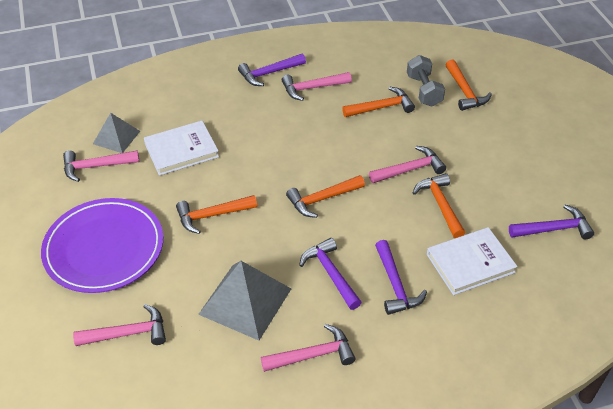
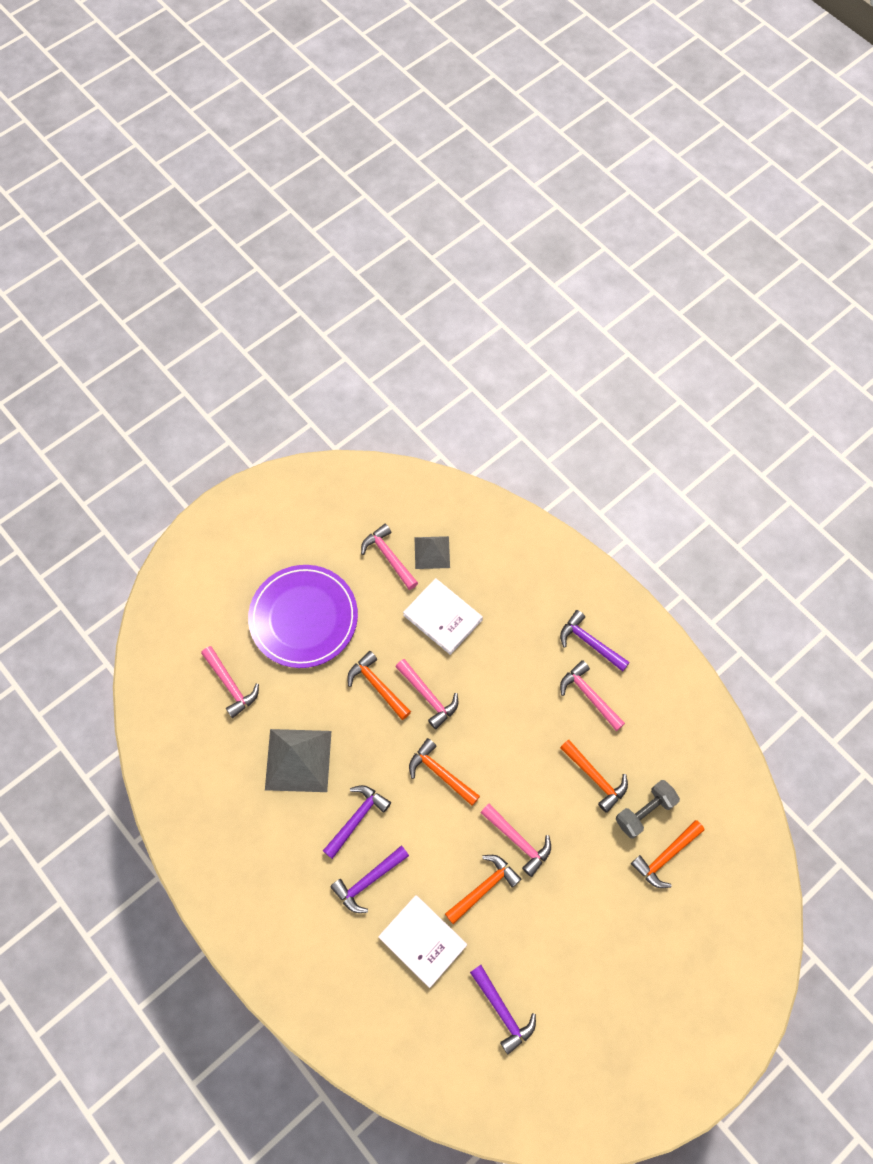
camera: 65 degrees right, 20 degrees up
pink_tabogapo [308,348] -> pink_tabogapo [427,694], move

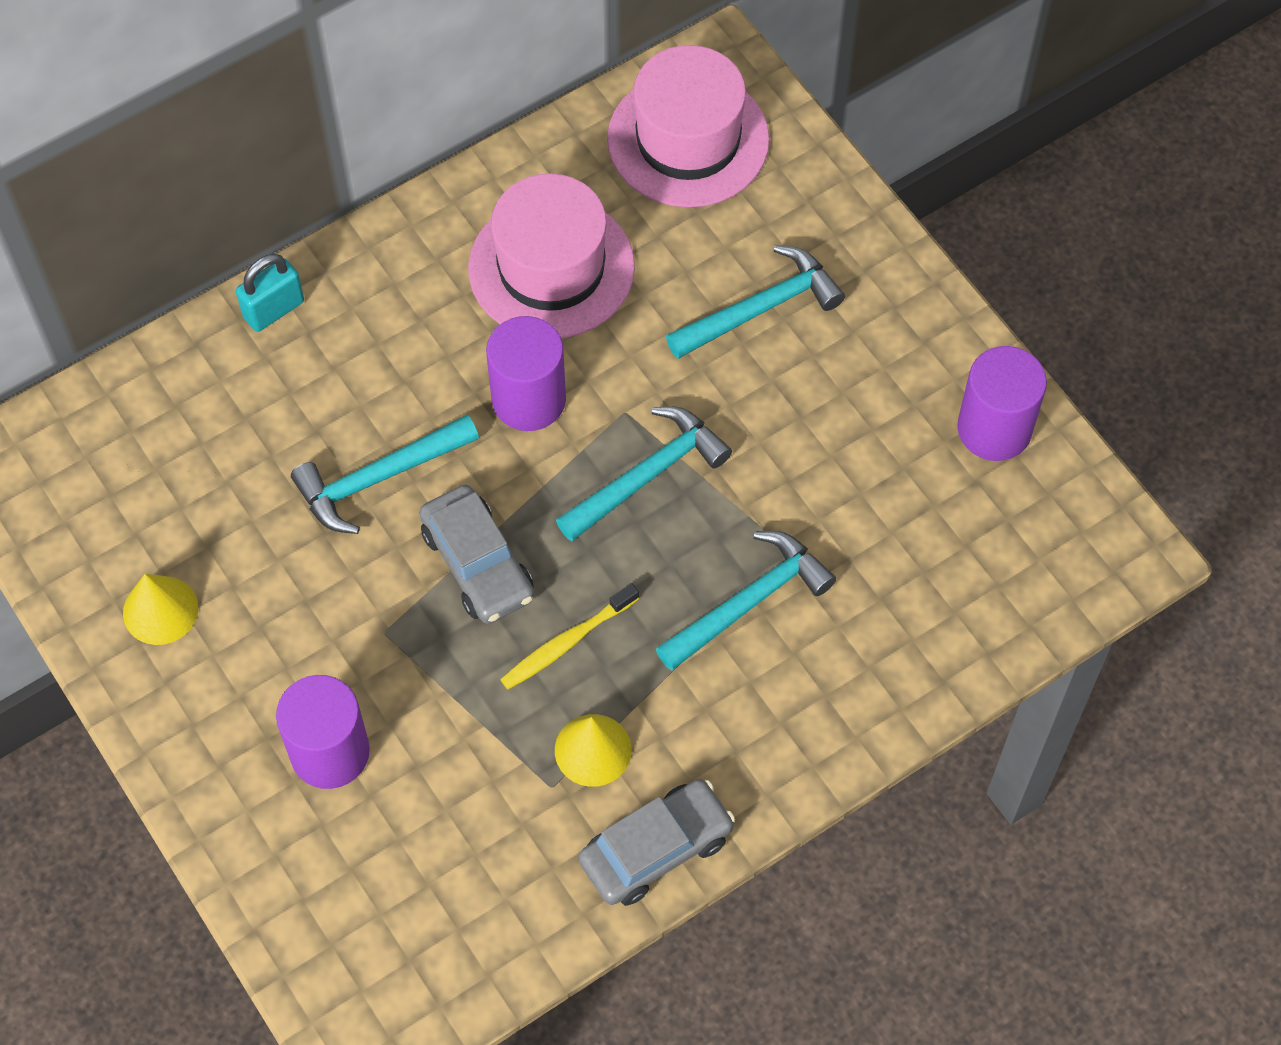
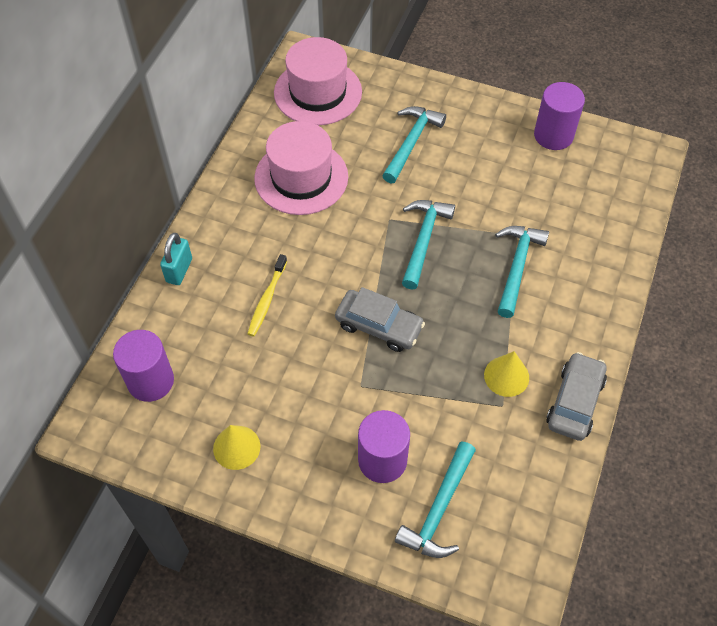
camera: 35 degrees left, 5 degrees down
turquoise_tabogapo [385,474] -> turquoise_tabogapo [435,499], move
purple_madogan [526,373] -> purple_madogan [143,366], move
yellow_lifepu [569,636] -> yellow_lifepu [267,295], move

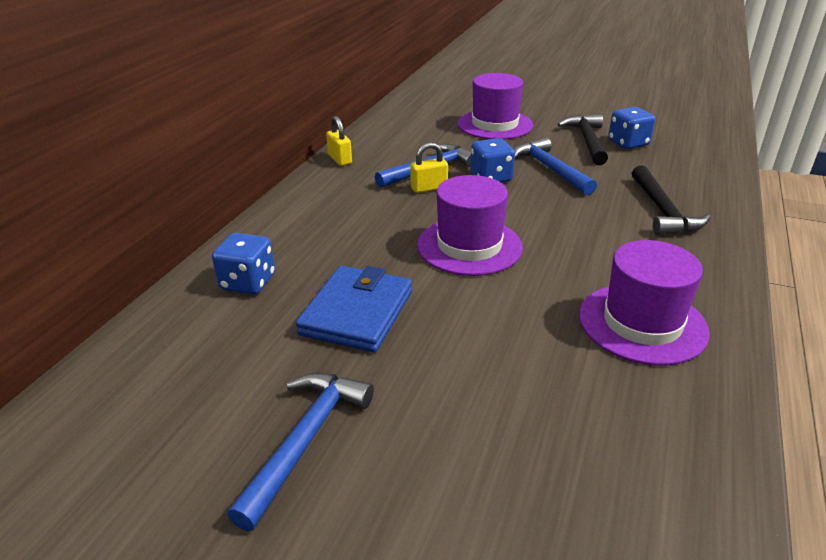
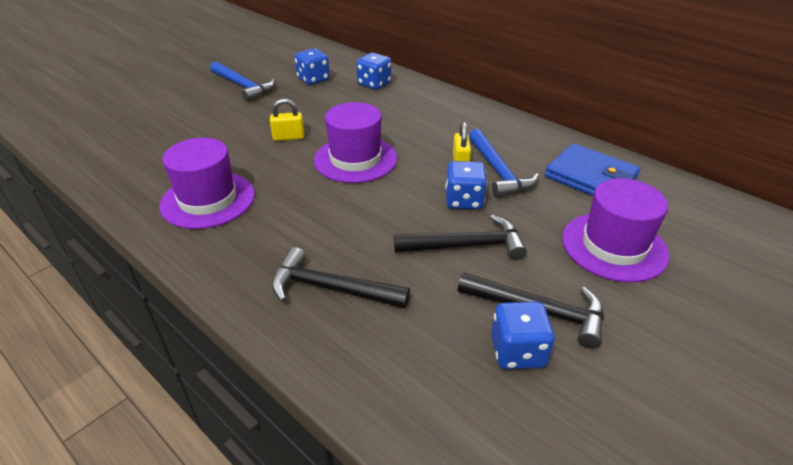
camera: 110 degrees right, 5 degrees up
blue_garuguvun [354,309] -> blue_garuguvun [592,169], move
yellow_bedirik [339,141] -> yellow_bedirik [287,119], move
blue_tabogapo [555,166] -> black_tabogapo [460,237]
none -> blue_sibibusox [312,66]

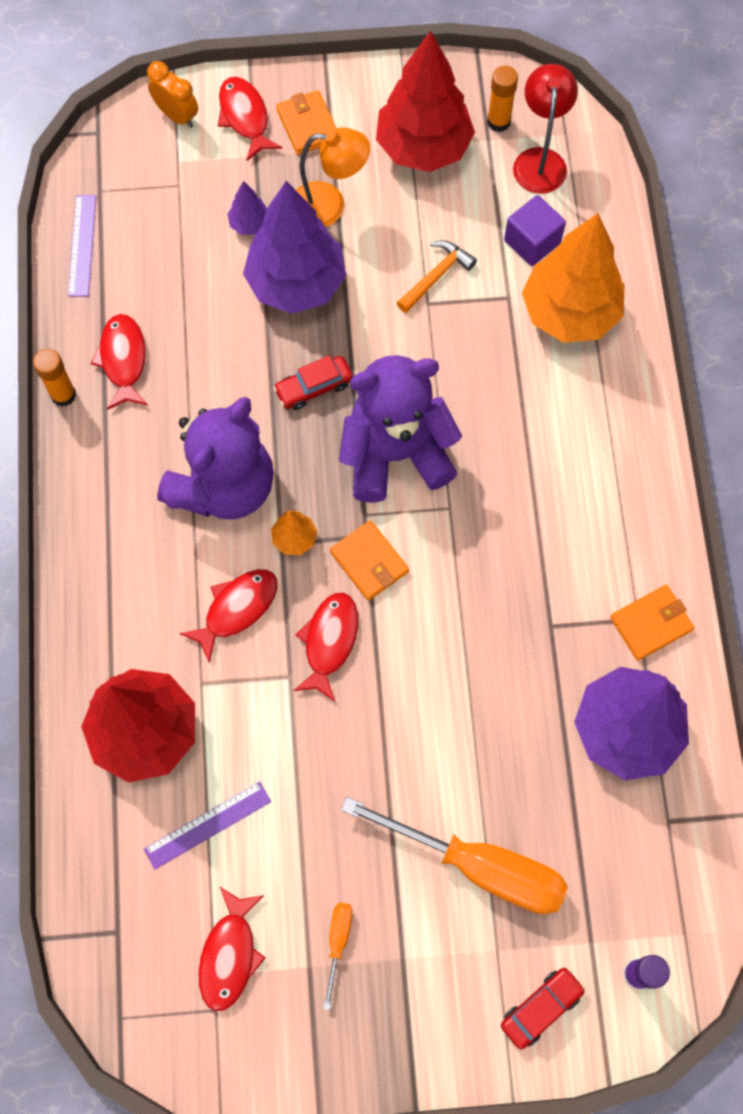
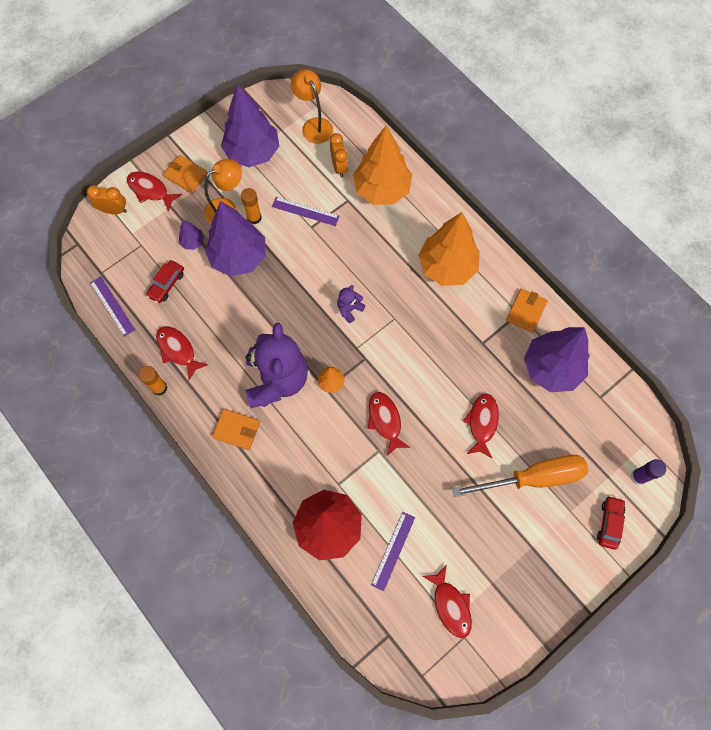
camera: 35 degrees left, 0 degrees up
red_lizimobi [229,616] -> red_lizimobi [481,425], move
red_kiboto [313,382] -> red_kiboto [165,281], move
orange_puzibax [338,956] -> none
orange_garuguvun [369,560] -> orange_garuguvun [236,429], move
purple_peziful [400,429] -> purple_peziful [351,304], x0.41
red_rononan [425,101] -> purple_rononan [250,125]
orange_tabogapo [437,276] -> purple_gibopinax [305,211]
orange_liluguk [502,99] -> orange_liluguk [251,206], move
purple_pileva [535,230] -> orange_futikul [339,155]
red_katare [545,129] -> orange_katare [312,106]
none -> orange_rononan [449,249]

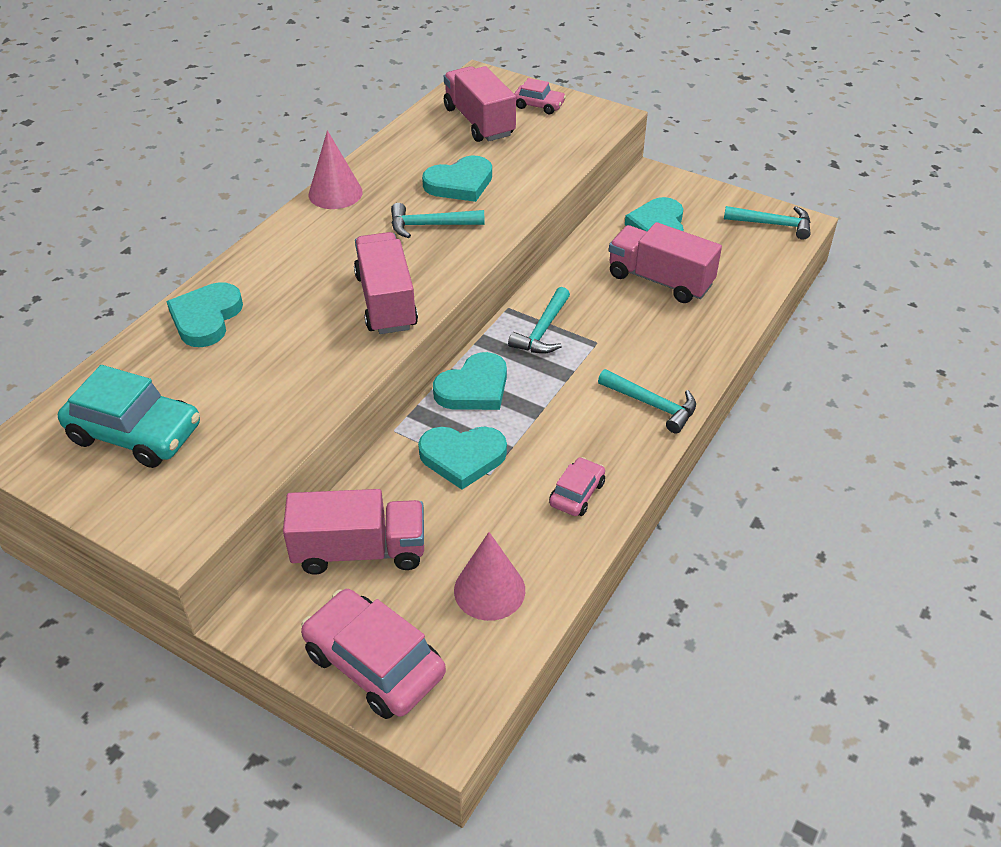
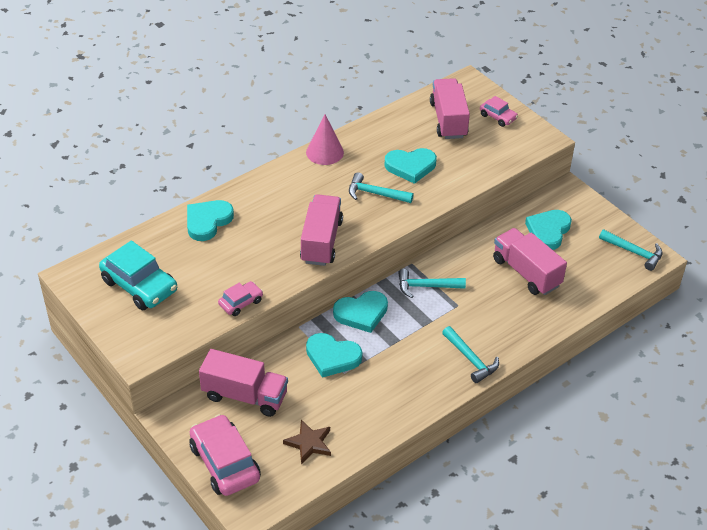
camera: 20 degrees right, 0 degrees up
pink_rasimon [489,576] -> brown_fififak [307,442]
turquoise_tabogapo [539,320] -> turquoise_tabogapo [432,283], 45 degrees clockwise
pink_kiboto [577,486] -> pink_kiboto [240,298], move

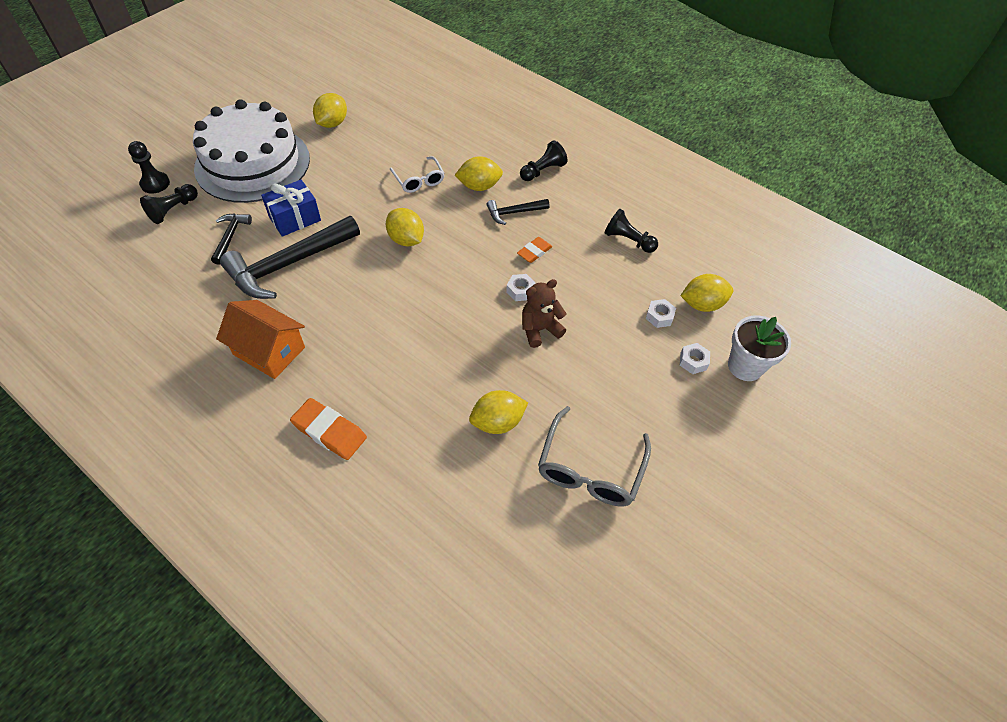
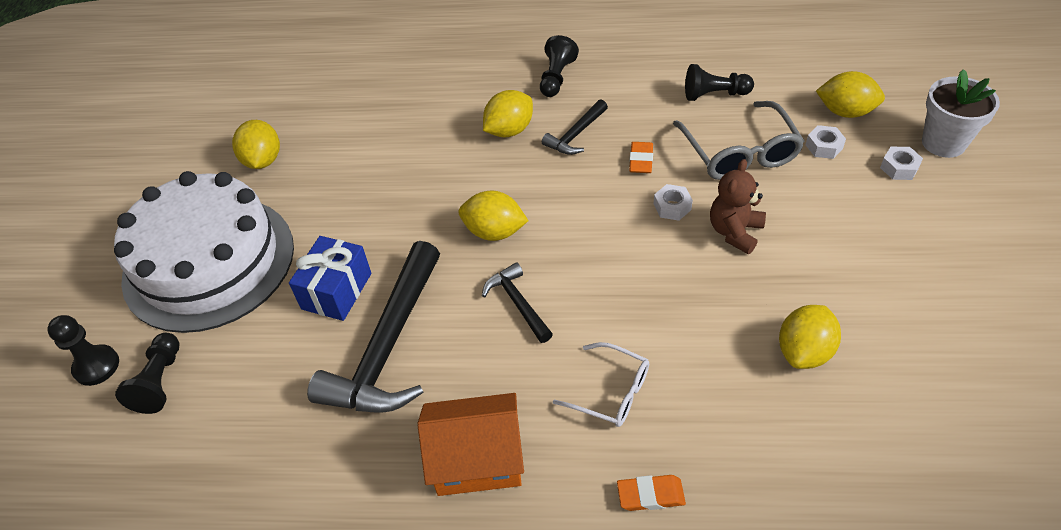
camera: 30 degrees left, 5 degrees down
black_tabogapo [231,239] -> black_tabogapo [517,302], move
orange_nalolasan [328,429] -> orange_nalolasan [651,493], x0.62
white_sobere [417,174] -> white_sobere [601,384], move
grey_sobere [594,456] -> grey_sobere [739,140], move
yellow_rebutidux [707,293] -> yellow_rebutidux [850,94], 60 degrees clockwise

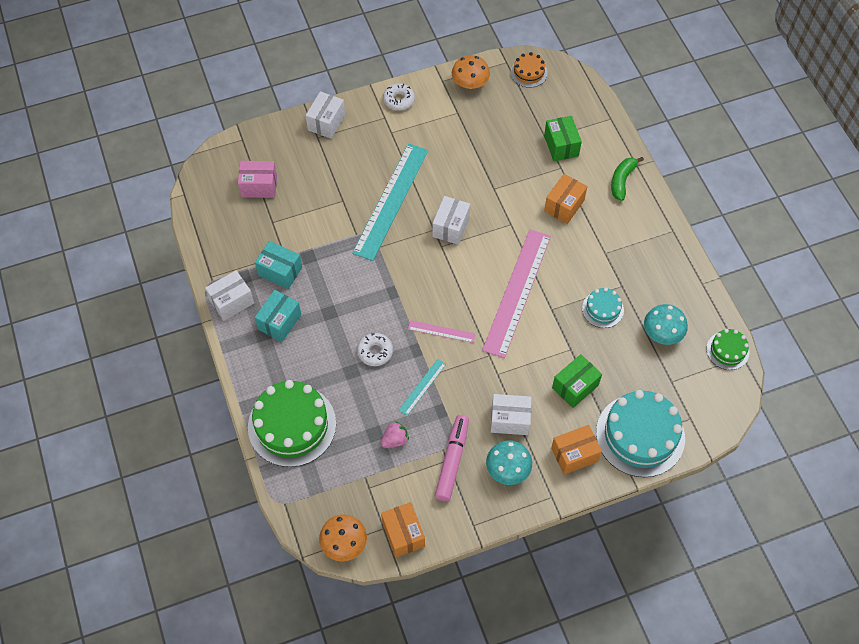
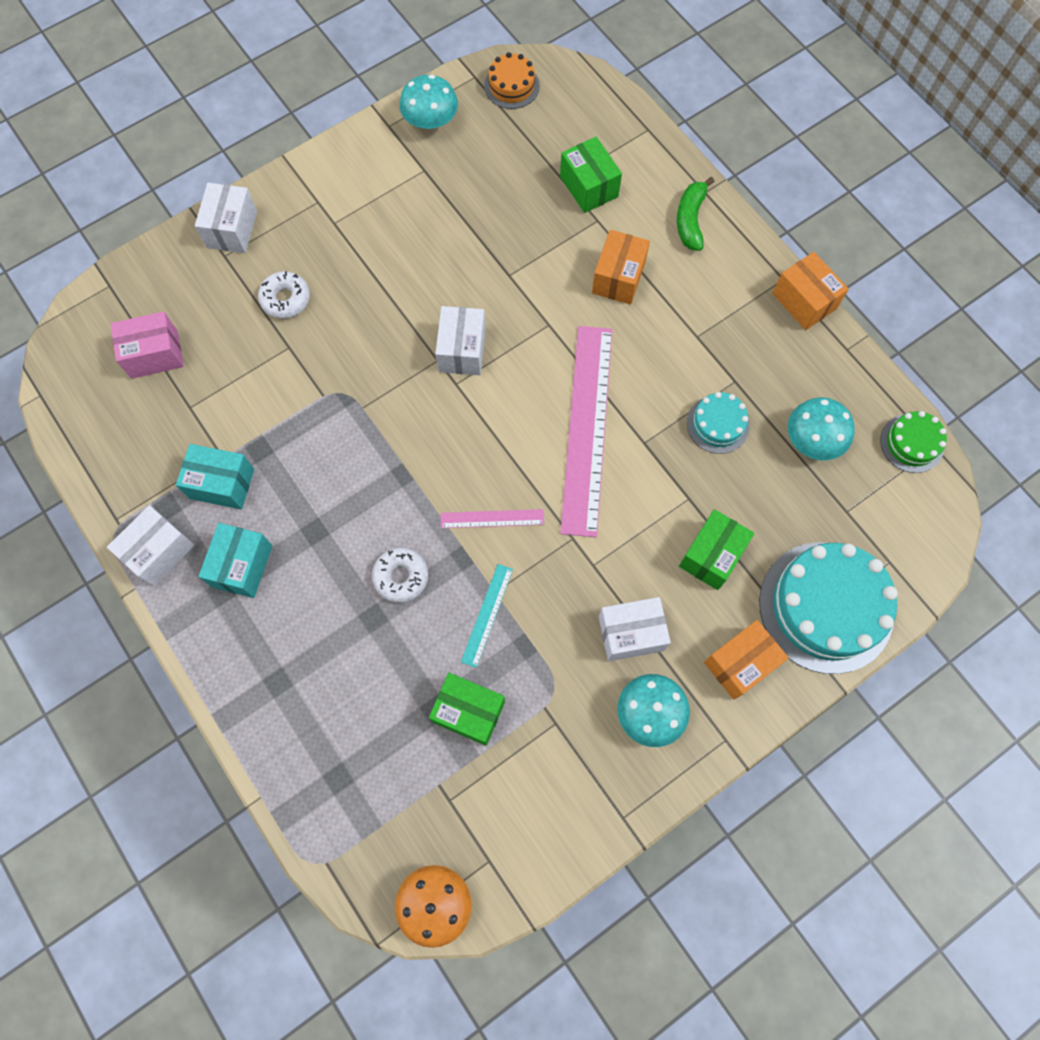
camera: 15 degrees left, 10 degrees up
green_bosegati [292,423] -> none
turquoise_gibopinax [390,202] -> none
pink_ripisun [395,434] -> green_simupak [467,709]
orange_simupak [403,529] -> orange_simupak [810,291], move
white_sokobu [399,97] -> white_sokobu [284,295], move
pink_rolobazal [452,458] -> none
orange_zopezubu [471,72] -> turquoise_zopezubu [428,102]

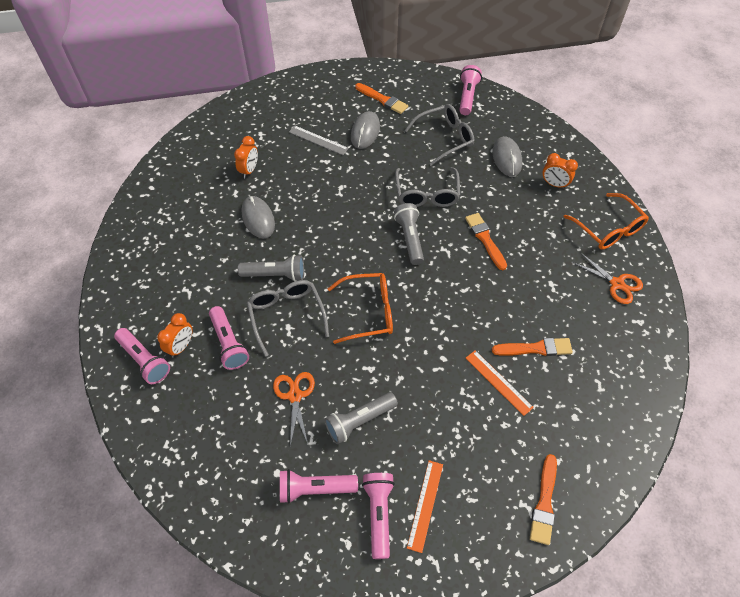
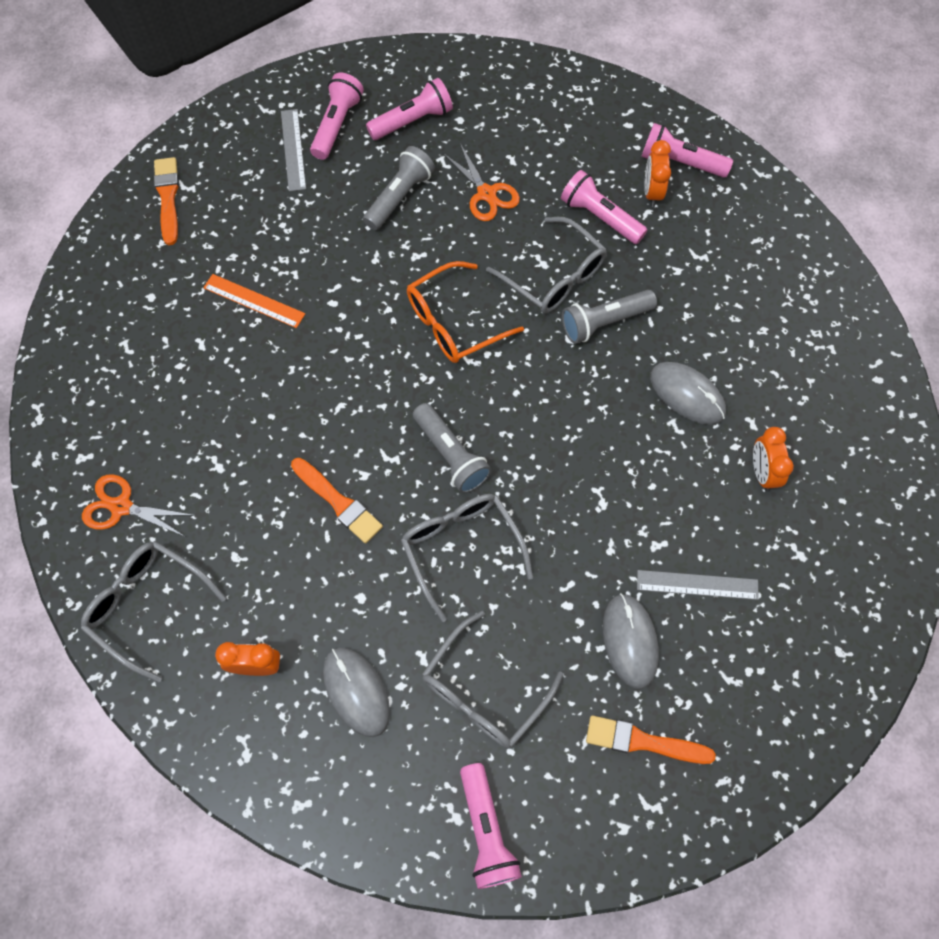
camera: 155 degrees right, 10 degrees up
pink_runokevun [378,516] -> pink_runokevun [337,116], 135 degrees counterclockwise
orange_gibopinax [425,506] -> grey_gibopinax [293,150]
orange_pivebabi [532,347] -> none
orange_sobere [606,221] -> grey_sobere [153,612]

